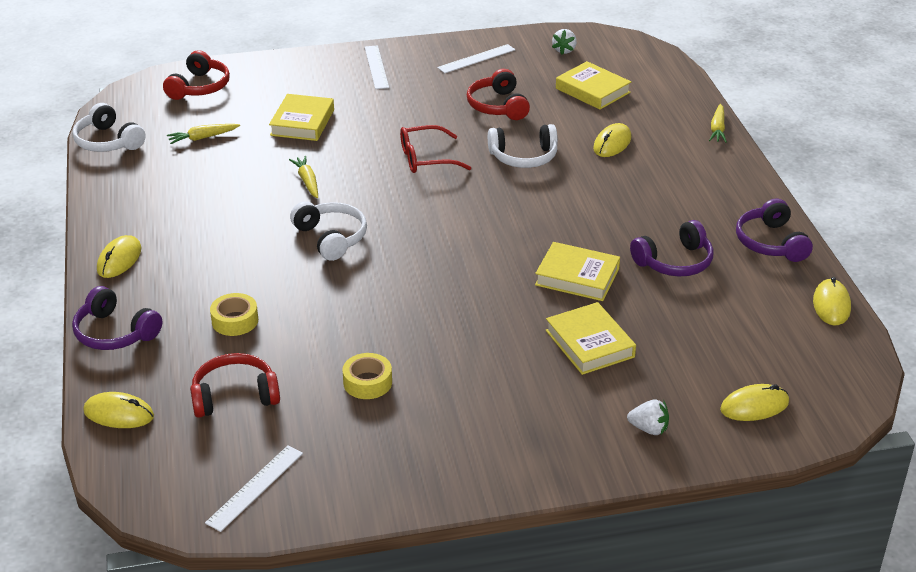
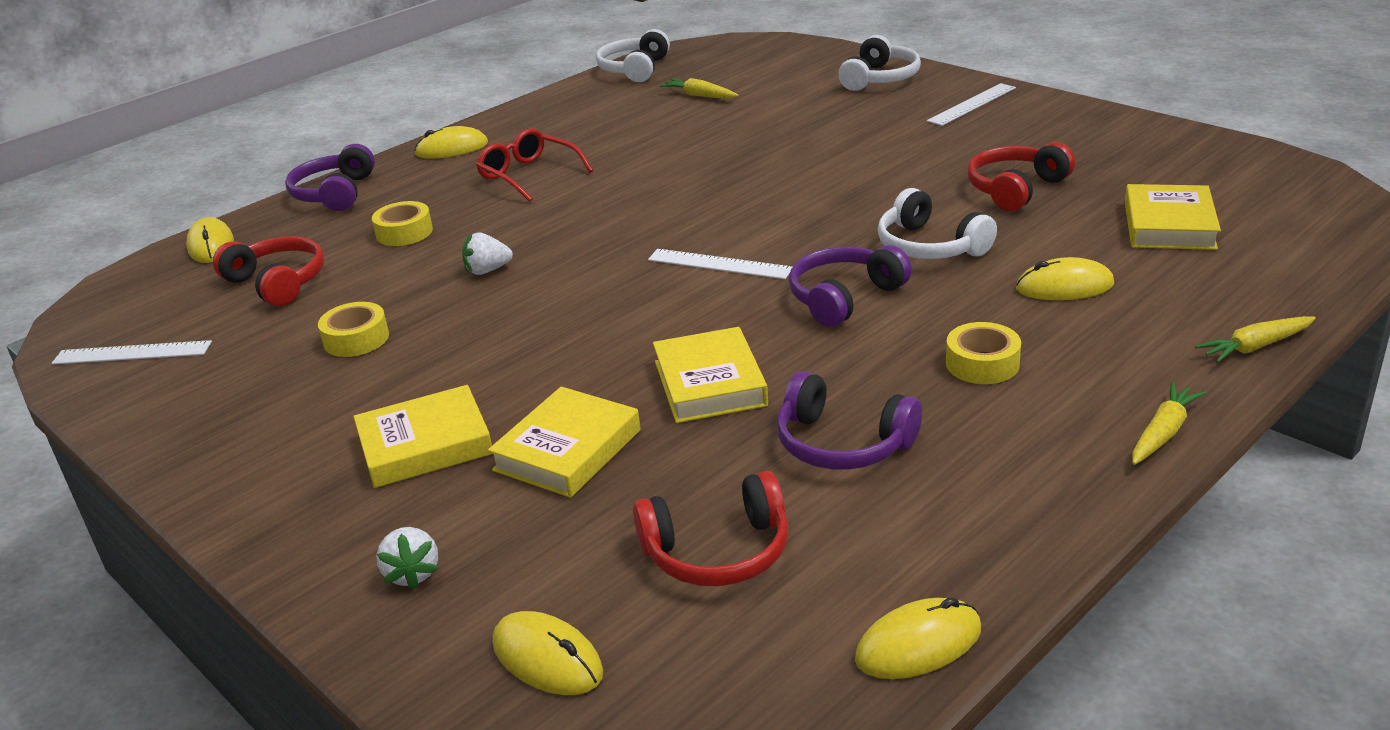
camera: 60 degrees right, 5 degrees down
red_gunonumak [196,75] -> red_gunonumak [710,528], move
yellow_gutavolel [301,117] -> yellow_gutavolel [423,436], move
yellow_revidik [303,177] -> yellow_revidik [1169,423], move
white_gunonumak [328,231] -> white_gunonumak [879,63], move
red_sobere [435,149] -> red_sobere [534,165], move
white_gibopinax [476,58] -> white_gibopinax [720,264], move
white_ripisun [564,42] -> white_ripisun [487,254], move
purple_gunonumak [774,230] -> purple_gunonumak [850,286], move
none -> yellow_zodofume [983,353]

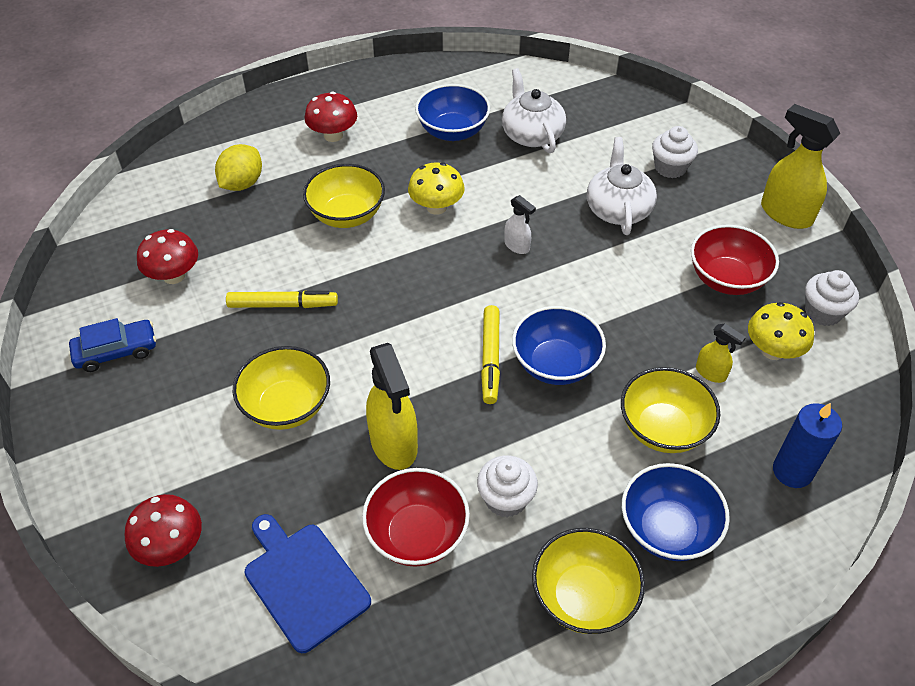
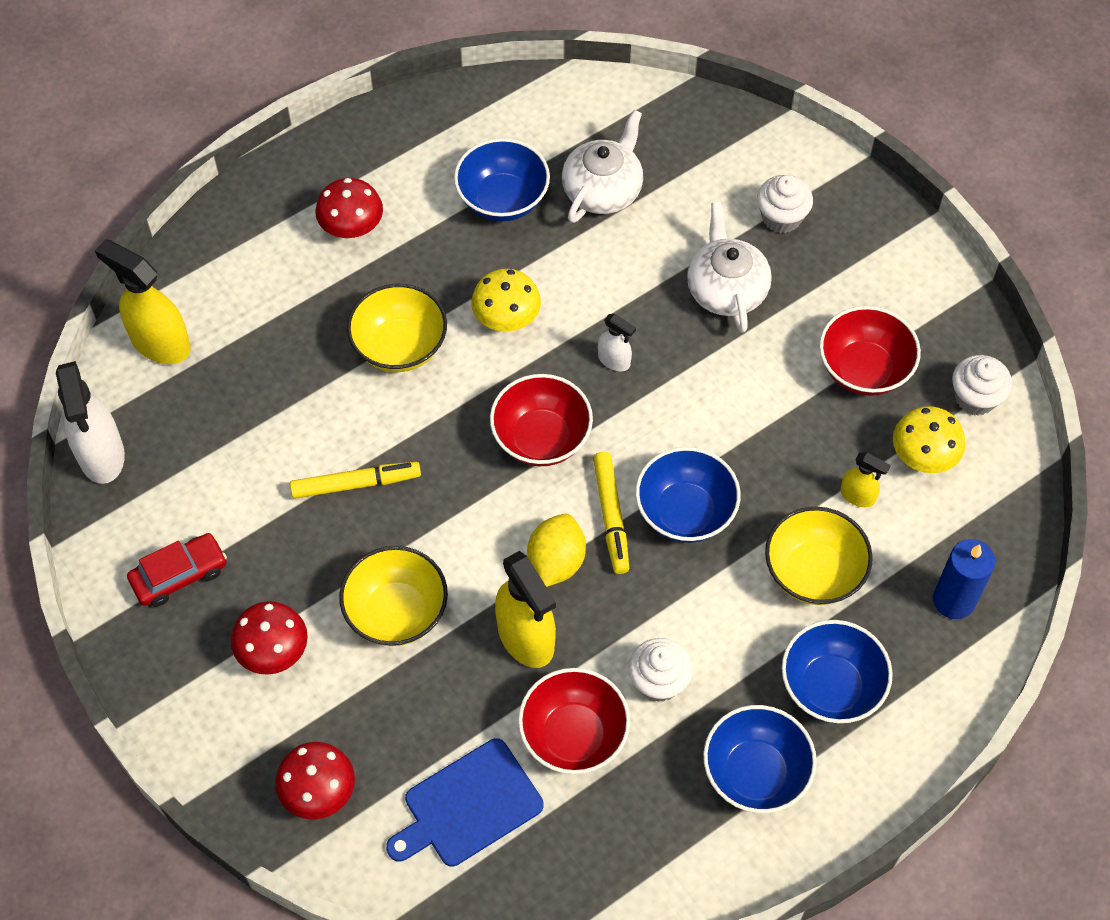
camera: 10 degrees left, 10 degrees up
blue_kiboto [112,345] -> red_kiboto [177,570]
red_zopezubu [167,256] -> red_zopezubu [269,638], move
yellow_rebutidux [238,167] -> yellow_rebutidux [556,550], move
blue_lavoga [308,583] -> blue_lavoga [465,802], 75 degrees counterclockwise
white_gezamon [534,110] -> white_gezamon [602,166], 60 degrees clockwise
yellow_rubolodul [588,581] -> blue_rubolodul [760,759]
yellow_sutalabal [800,166] -> yellow_sutalabal [143,301], move
none -> white_sutalabal [90,422]
none -> red_rubolodul [541,420]

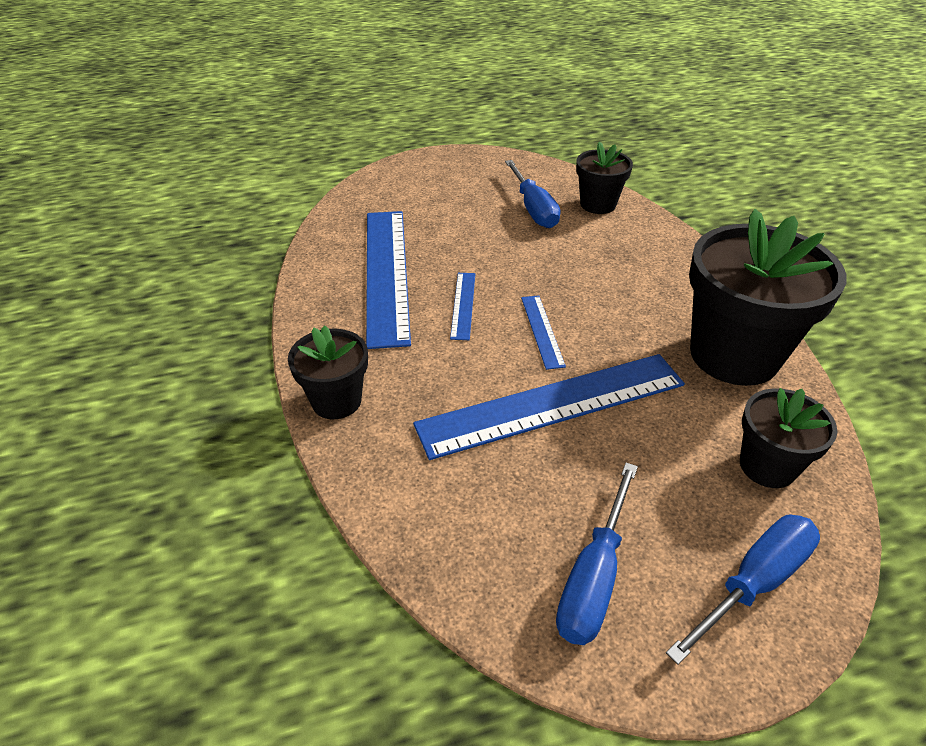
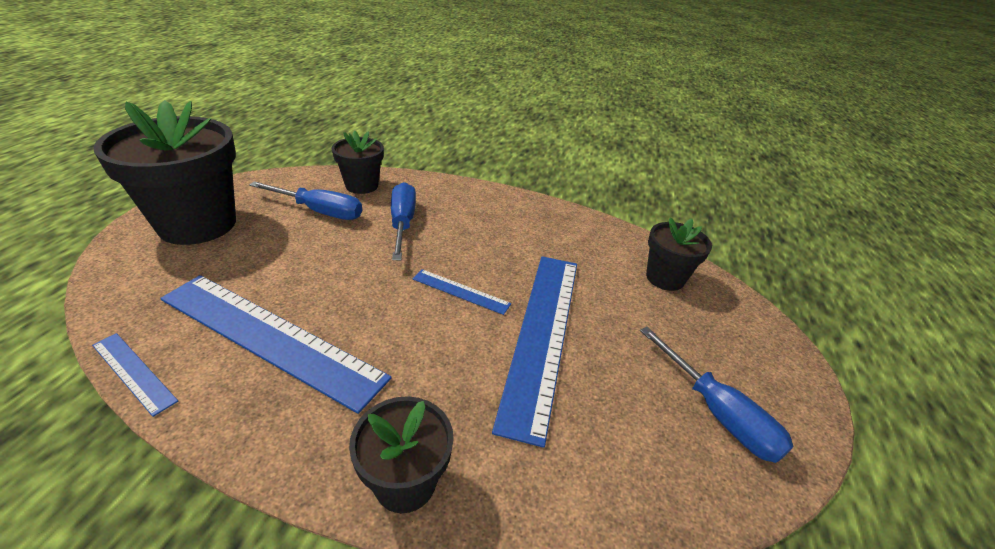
camera: 60 degrees left, 5 degrees down
blue_gibopinax [462,306] -> blue_gibopinax [135,375], move
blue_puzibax [743,589] -> blue_puzibax [403,221], move
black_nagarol [768,297] -> black_nagarol [164,172], move

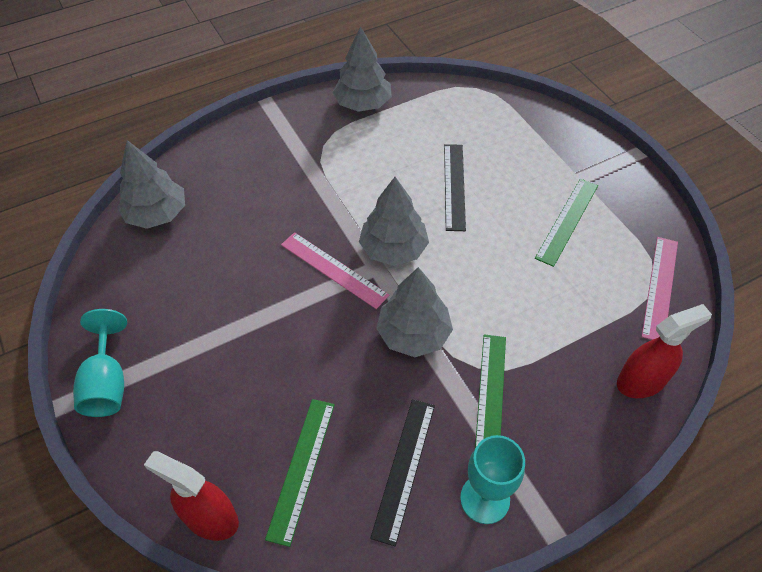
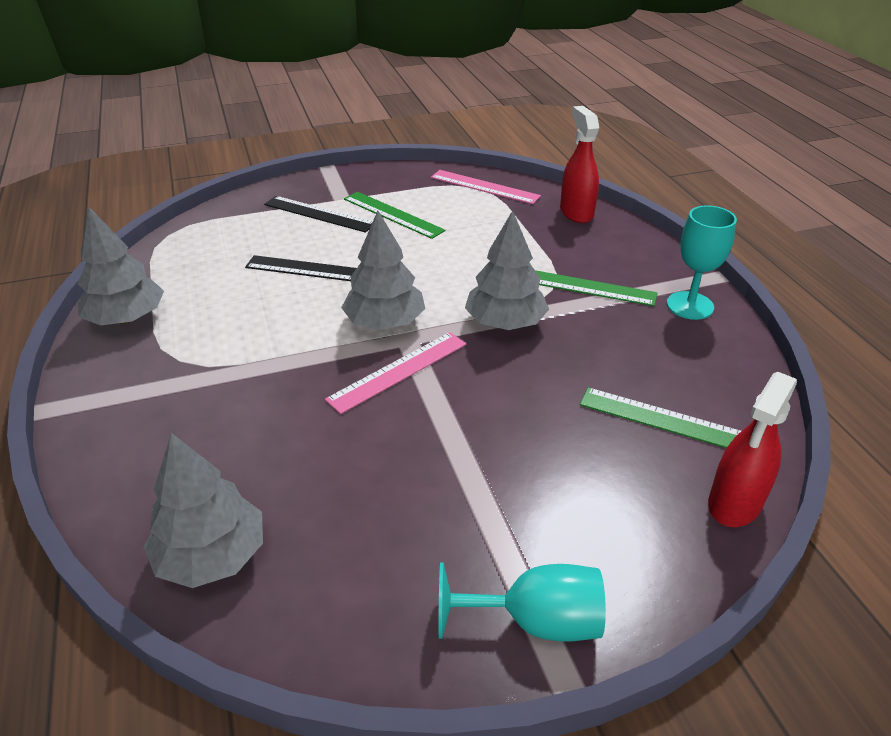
camera: 80 degrees left, 15 degrees down
black_gibopinax [402,472] -> black_gibopinax [318,214], move

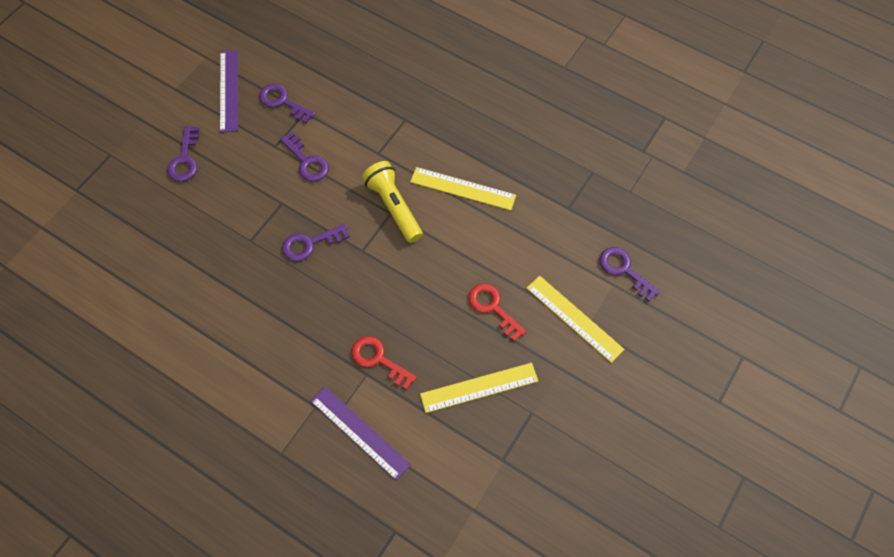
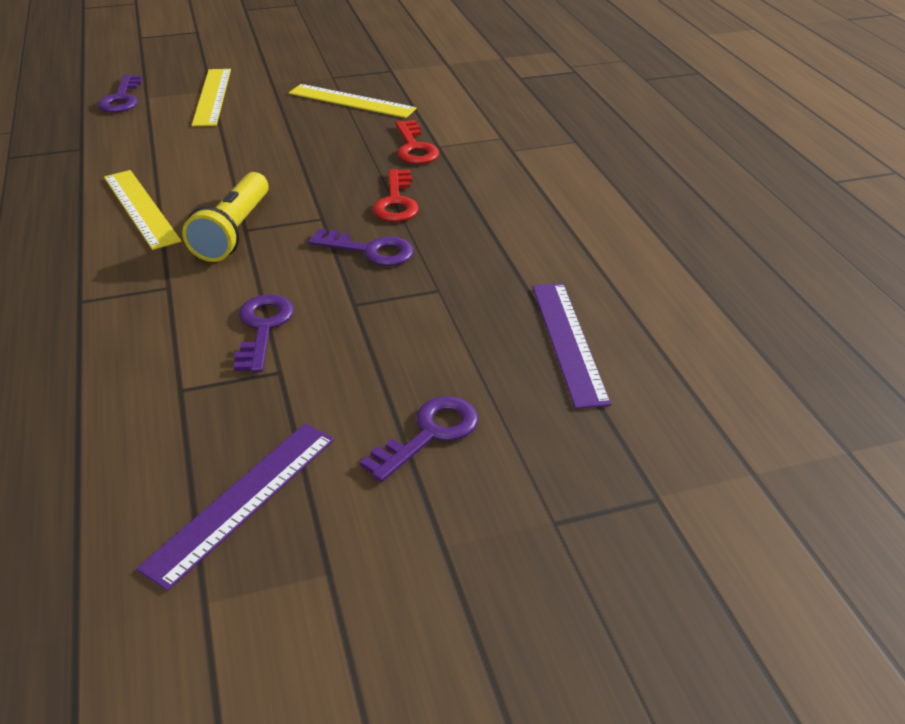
camera: 140 degrees left, 25 degrees down
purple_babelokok [287,103] -> none
purple_gibopinax [361,434] -> purple_gibopinax [571,346], move
red_babelokok [498,312] -> red_babelokok [396,195], move

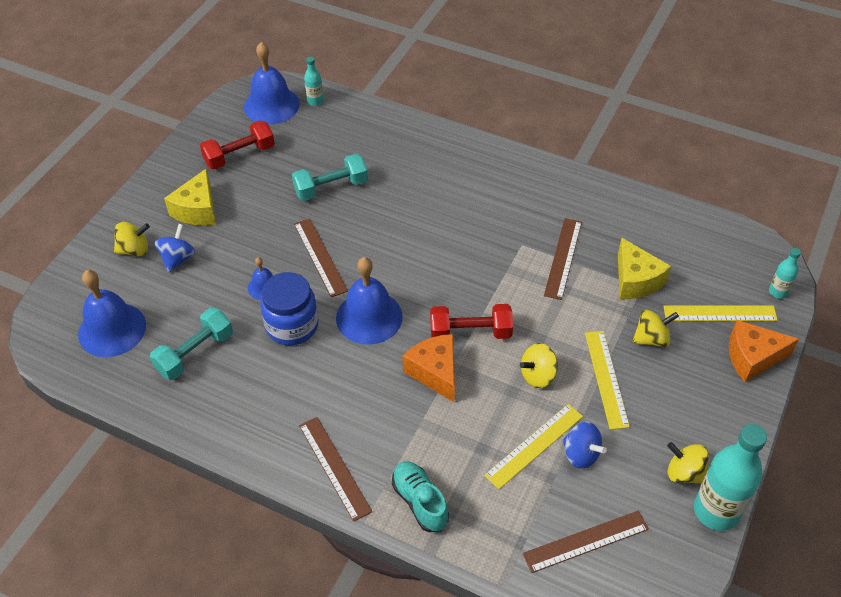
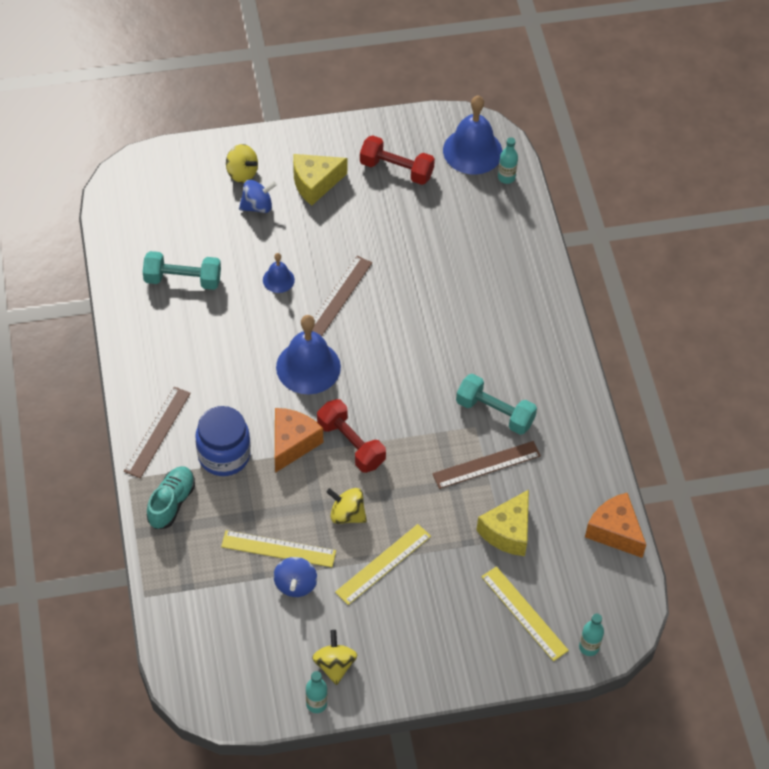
camera: 50 degrees right, 5 degrees up
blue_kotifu [112,313] -> none
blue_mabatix [289,308] -> blue_mabatix [223,441], move
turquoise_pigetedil [330,177] -> turquoise_pigetedil [496,404], move
brown_gibopinax [585,541] -> none
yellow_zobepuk [655,328] -> none
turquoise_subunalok [730,477] -> turquoise_subunalok [316,692], x0.49
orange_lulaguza [764,351] -> orange_lulaguza [615,525], move

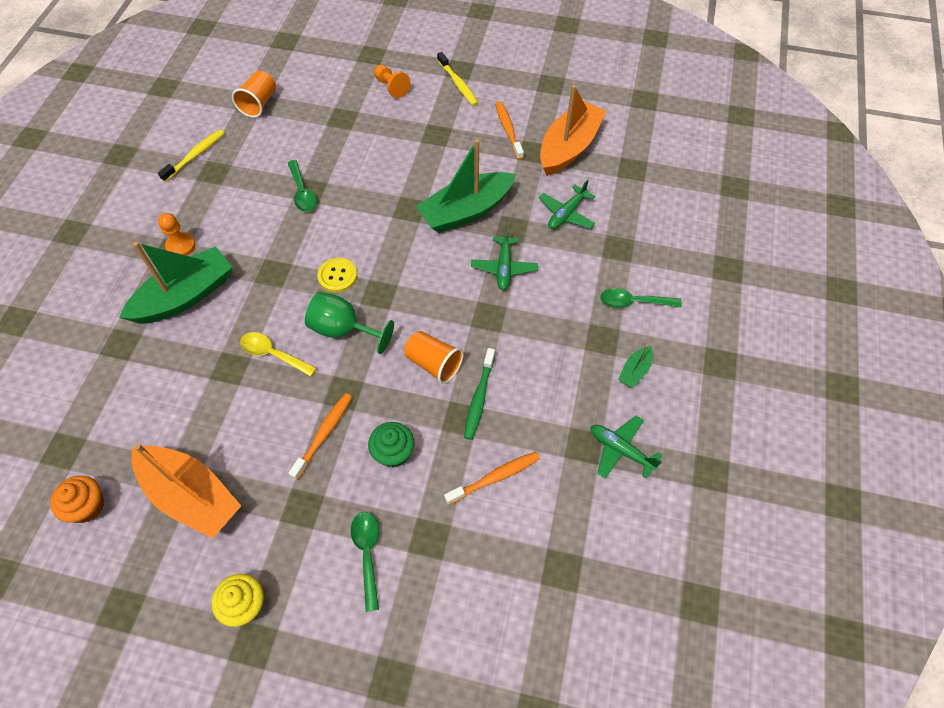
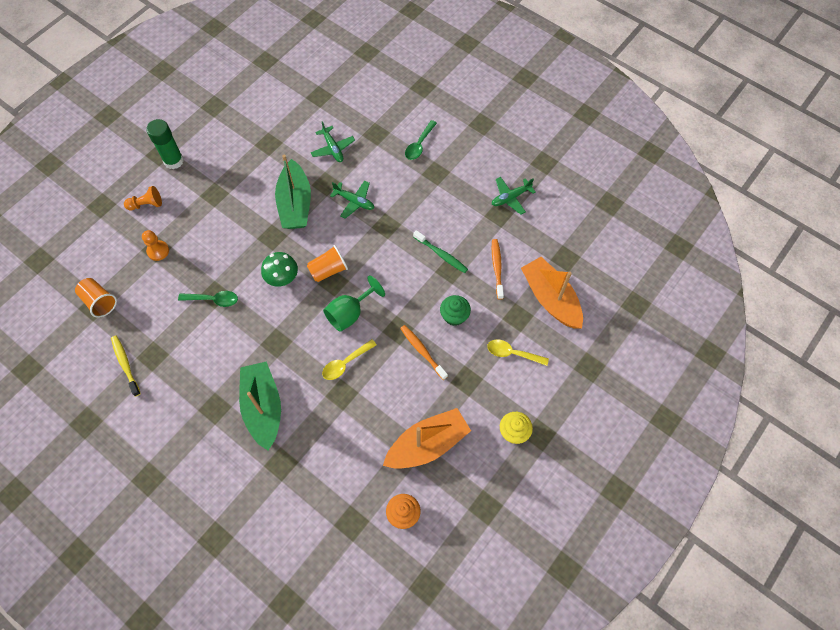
camera: 65 degrees left, 5 degrees up
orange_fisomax [177,234] -> orange_fisomax [155,245], move
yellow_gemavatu [337,275] -> none
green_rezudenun [365,562] -> yellow_rezudenun [518,352]
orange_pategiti [434,357] -> orange_pategiti [327,263], move
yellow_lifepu [457,79] -> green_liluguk [165,144]
orange_lifepu [509,130] -> none
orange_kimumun [573,130] -> orange_kimumun [552,292], move
green_kimumun [635,366] -> none
none -> green_zopezubu [279,269]

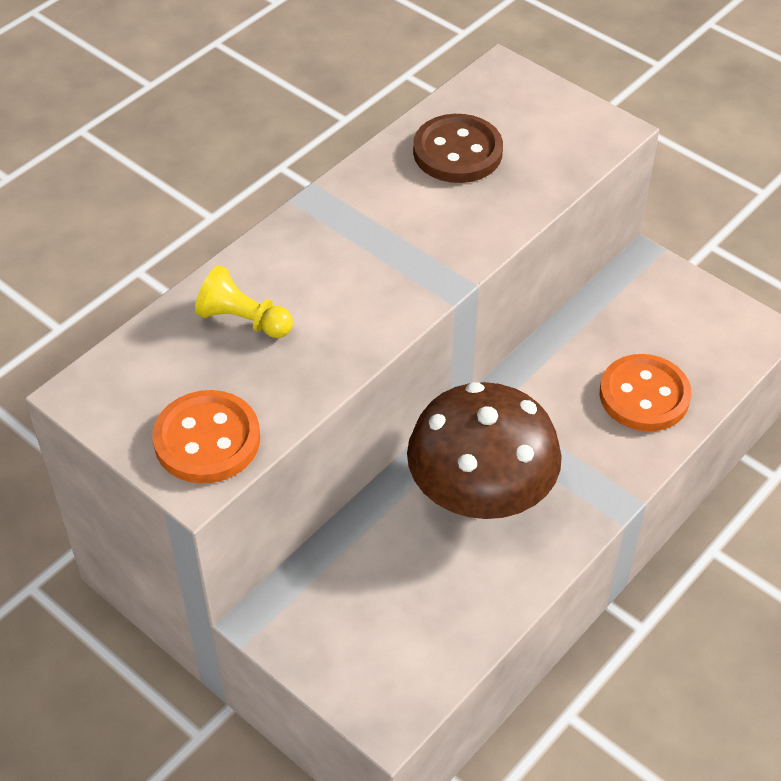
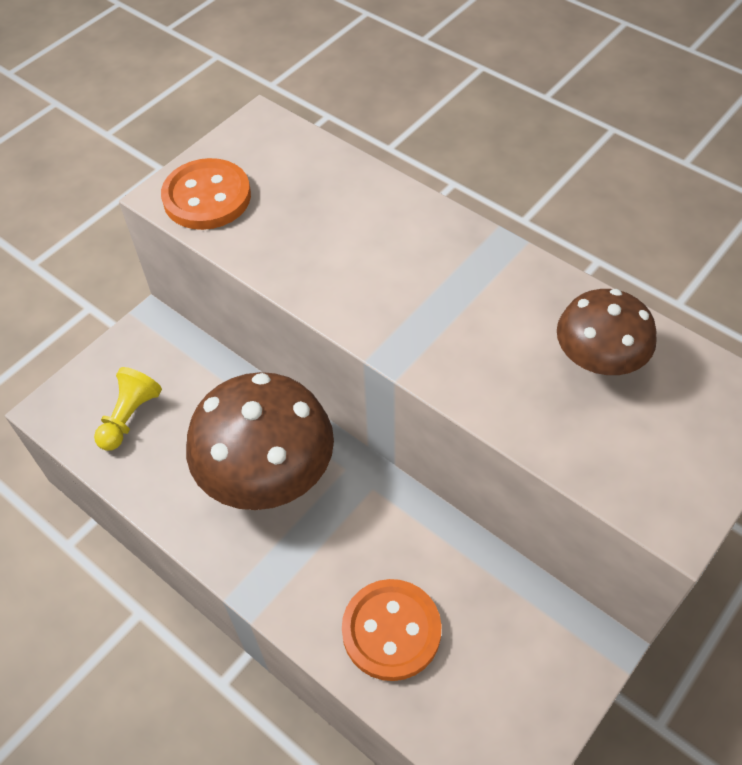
camera: 90 degrees right, 5 degrees up
yellow_fisomax [244,301] -> yellow_fisomax [128,409], move
brown_gemavatu [458,148] -> brown_zopezubu [607,332]

